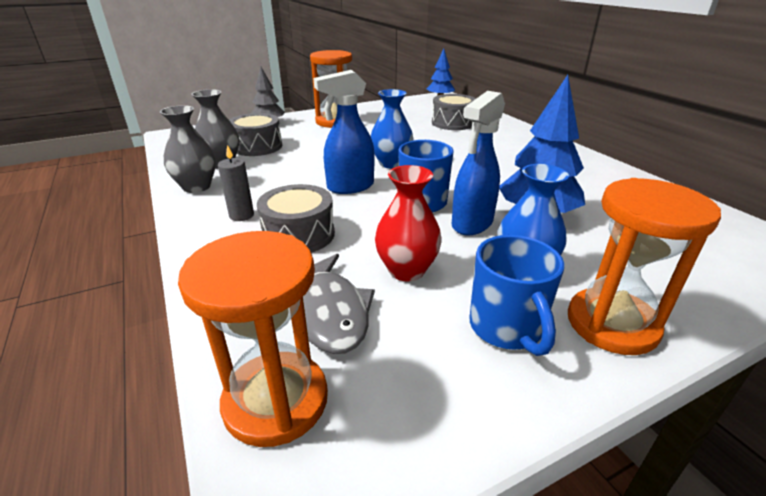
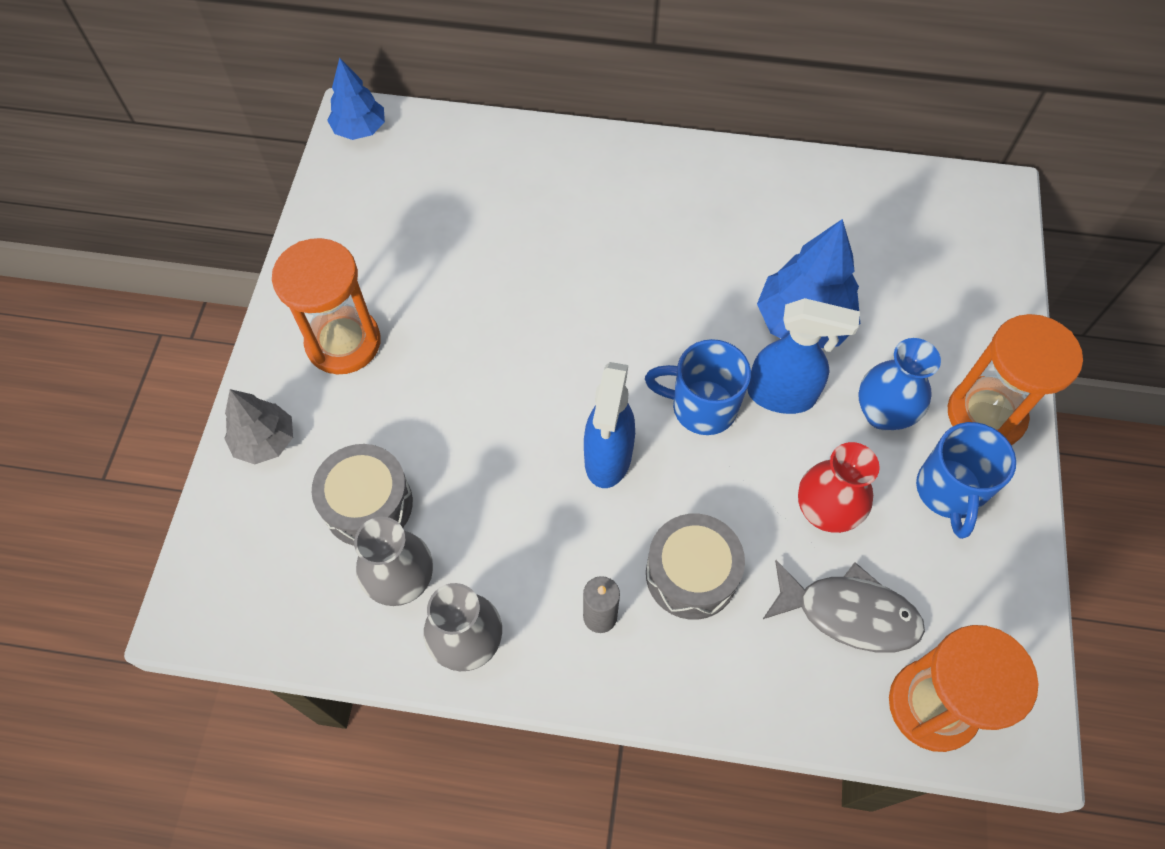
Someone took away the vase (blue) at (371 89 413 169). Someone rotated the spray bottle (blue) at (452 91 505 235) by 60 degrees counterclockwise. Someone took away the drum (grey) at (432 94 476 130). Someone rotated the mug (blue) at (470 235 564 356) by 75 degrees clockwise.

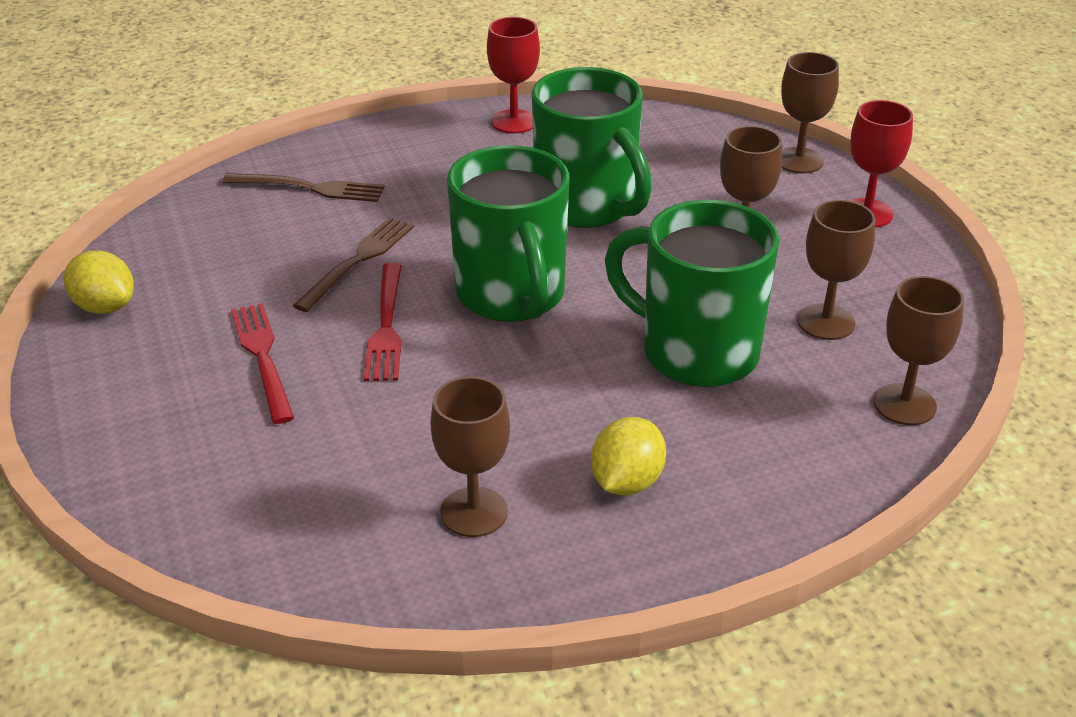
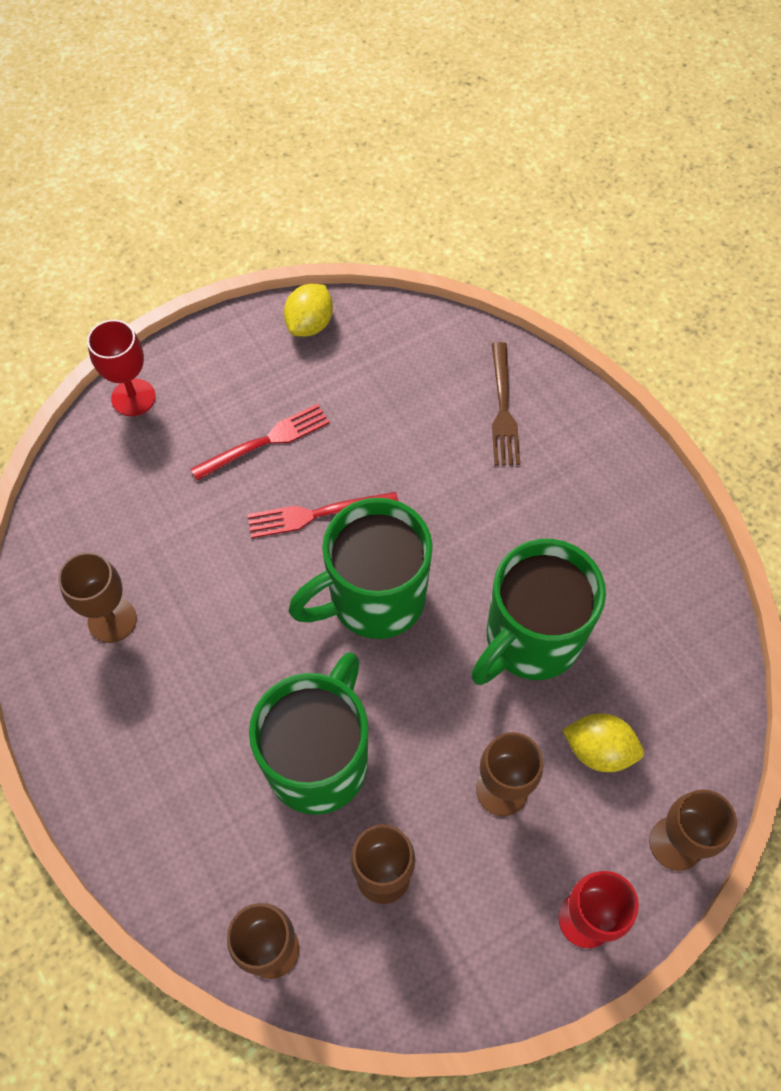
Someone carried the goblet (red) from (487 17 540 134) to (87 320 156 416). Someone took away the fork (brown) at (292 217 414 312). Someone carried the lemon (yellow) from (591 417 666 495) to (563 713 644 772).

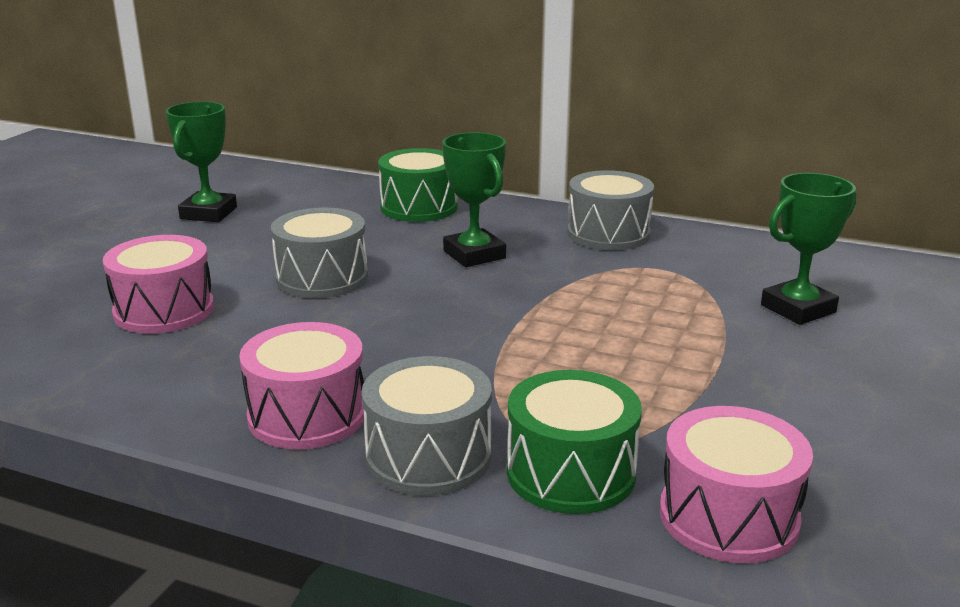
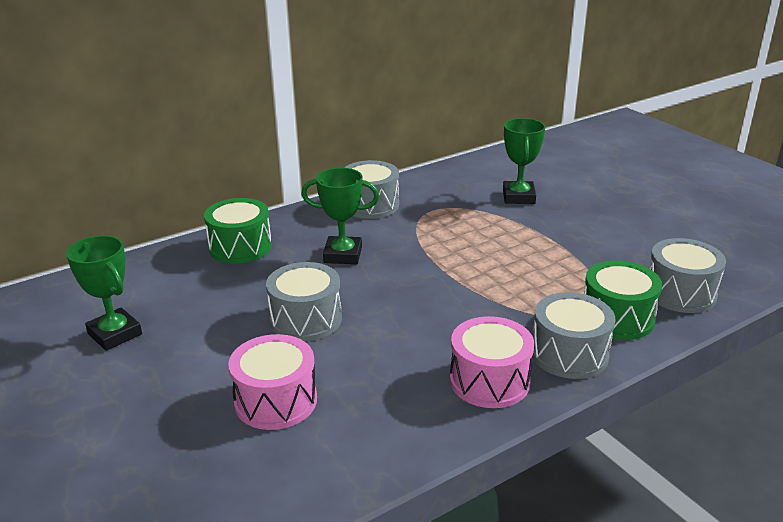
Someone repainted the drum (pink) at (659 406 813 563), which became the drum (grey) at (649 238 726 313).

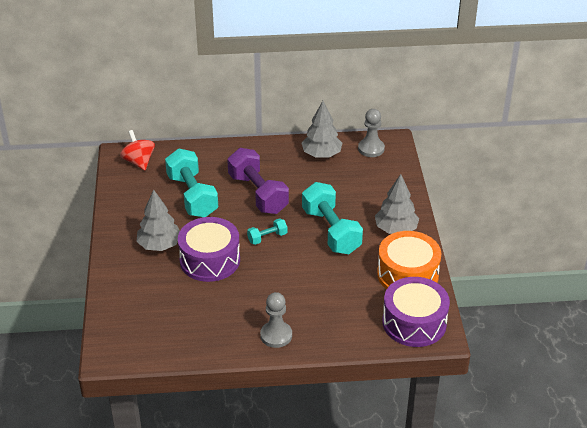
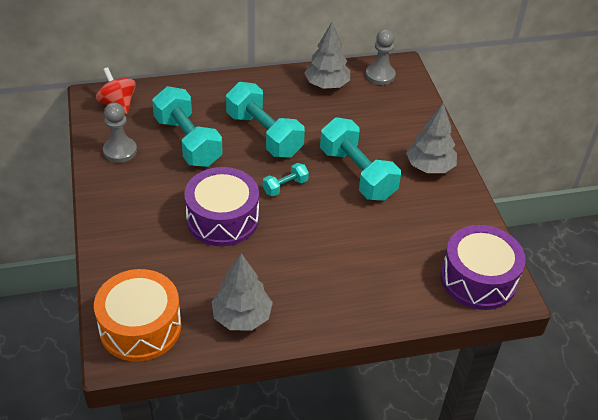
Someone repainted the dumbbell (purple) at (227 148 289 214), which became the dumbbell (turquoise) at (226 82 305 157). Someone carried the tree (grey) from (136 189 180 251) to (211 253 273 331). Someone carried the drum (orange) from (377 231 441 289) to (94 269 181 362). Someone carried the pawn (grey) from (260 292 292 348) to (103 102 137 163).

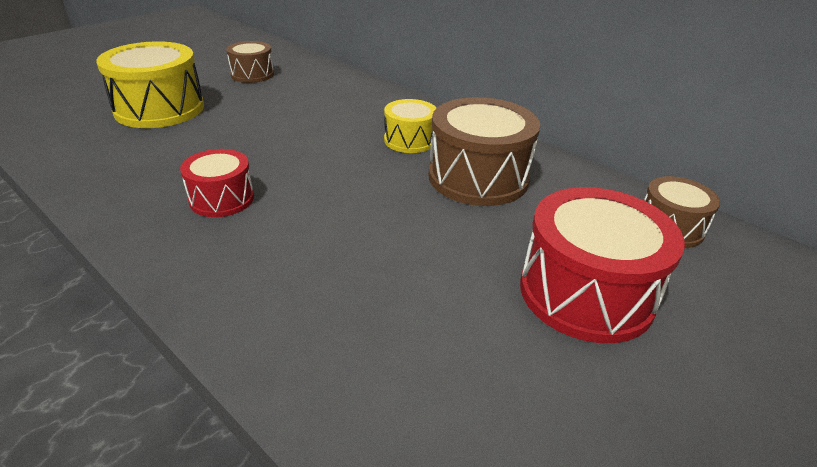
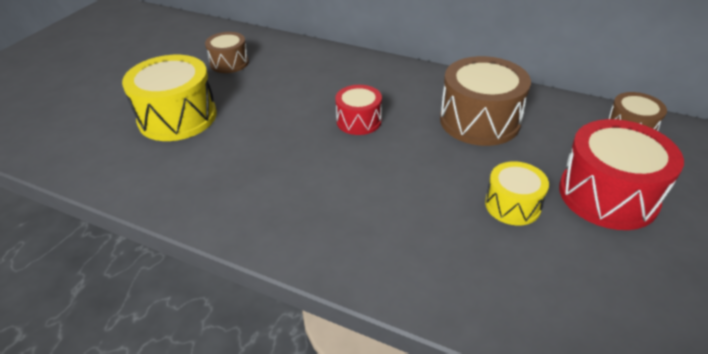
Someone carried the drum (yellow) from (384 99 436 153) to (485 161 549 226). Someone carried the drum (red) from (180 149 254 217) to (335 85 382 135).

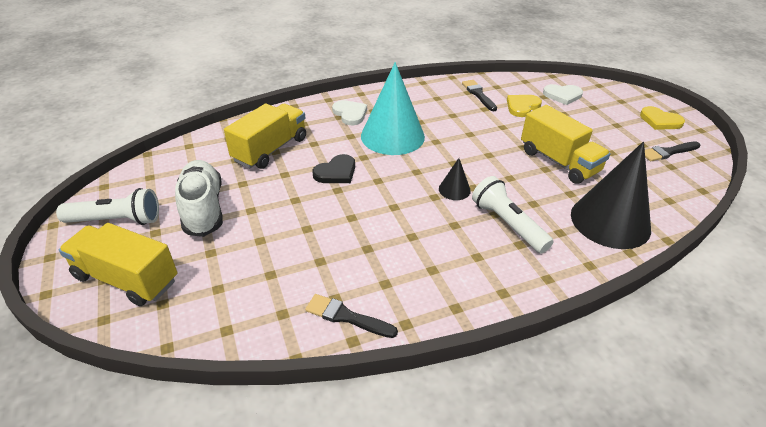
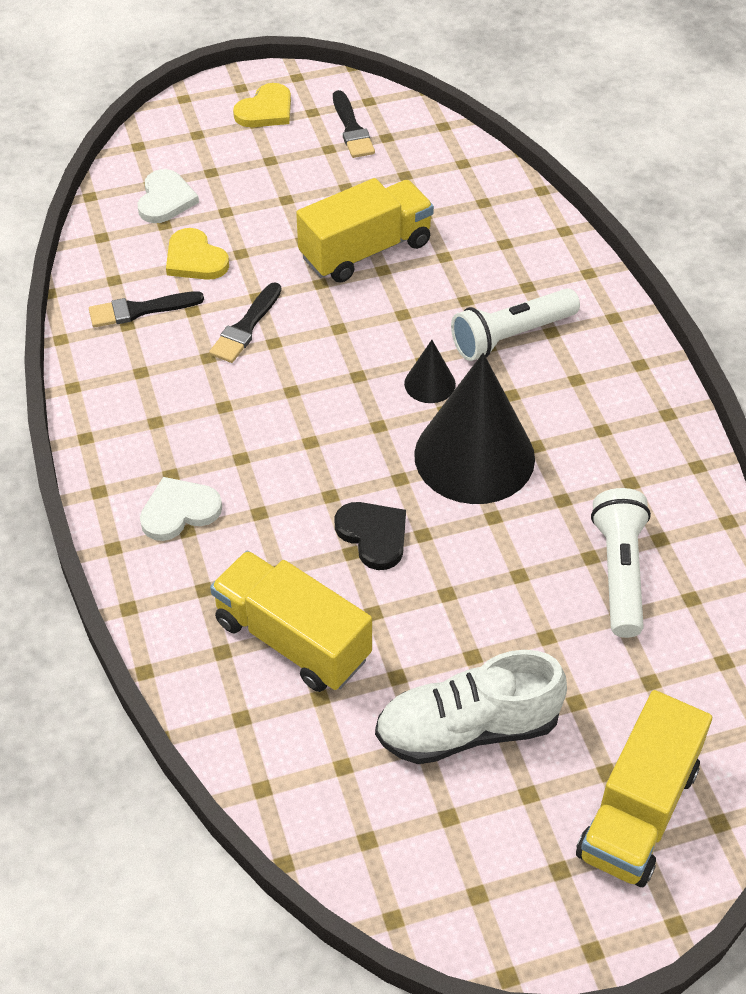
Someone took away the cone (turquoise) at (361 62 425 155). Someone carried the cone (black) from (571 142 651 249) to (414 353 535 504). Someone carried the flashlight (white) from (56 188 159 225) to (591 488 651 638). Someone carried the brush (black) from (305 294 398 338) to (209 282 281 363).

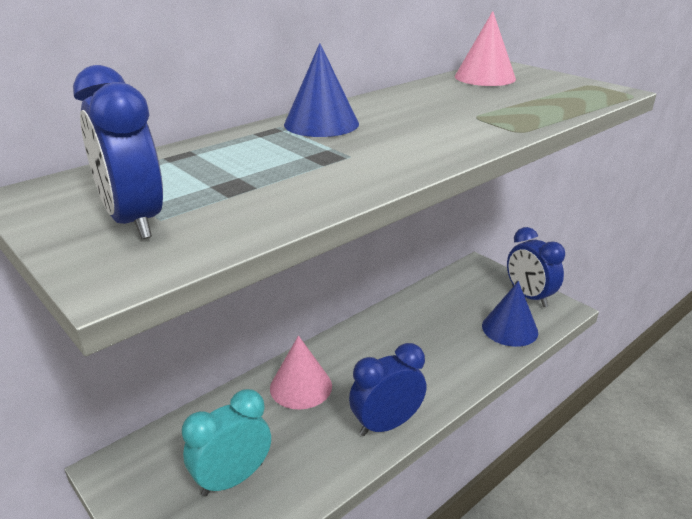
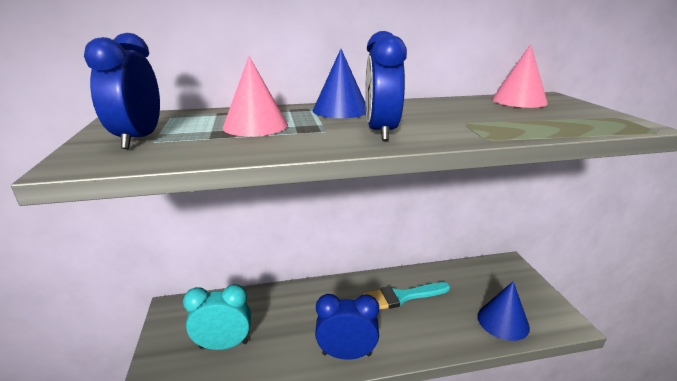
Someone carried the clock (blue) from (507 227 565 307) to (365 31 407 141). Someone carried the cone (pink) from (270 336 332 410) to (223 56 288 136). Someone put down the brush (turquoise) at (363 282 450 310).

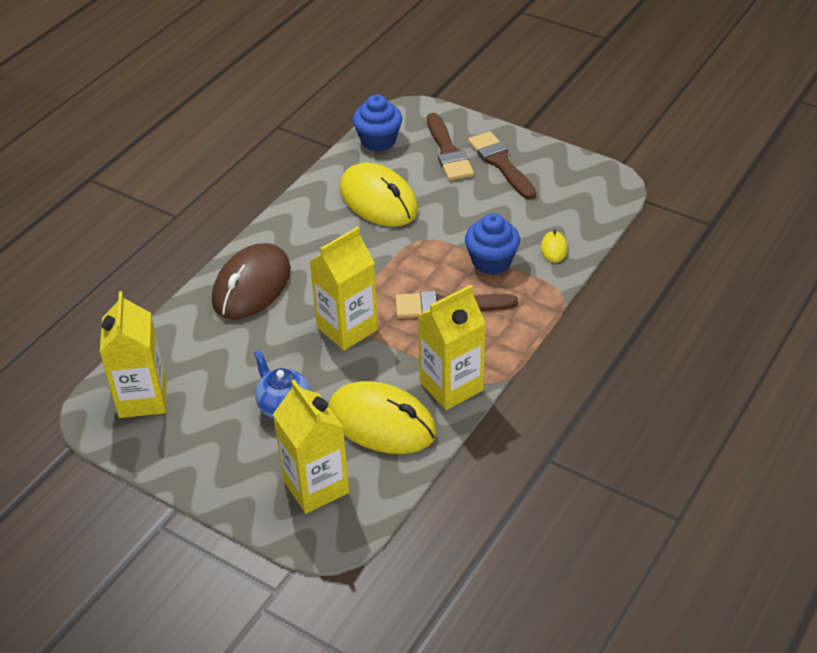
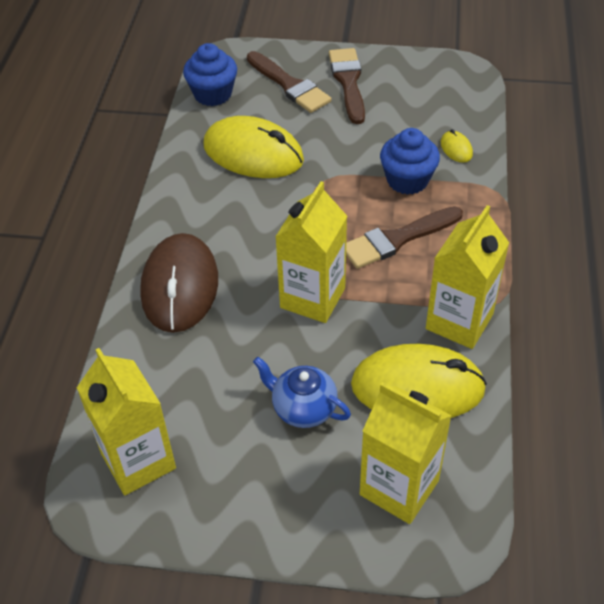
Someone rotated the brush (brown) at (468 131 537 200) by 45 degrees clockwise.

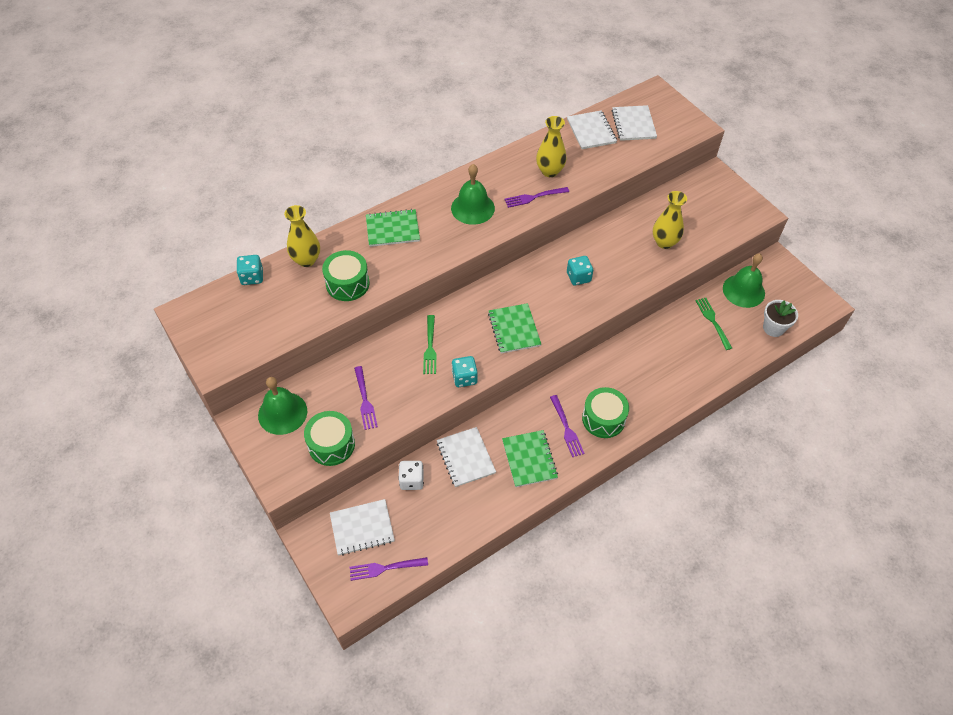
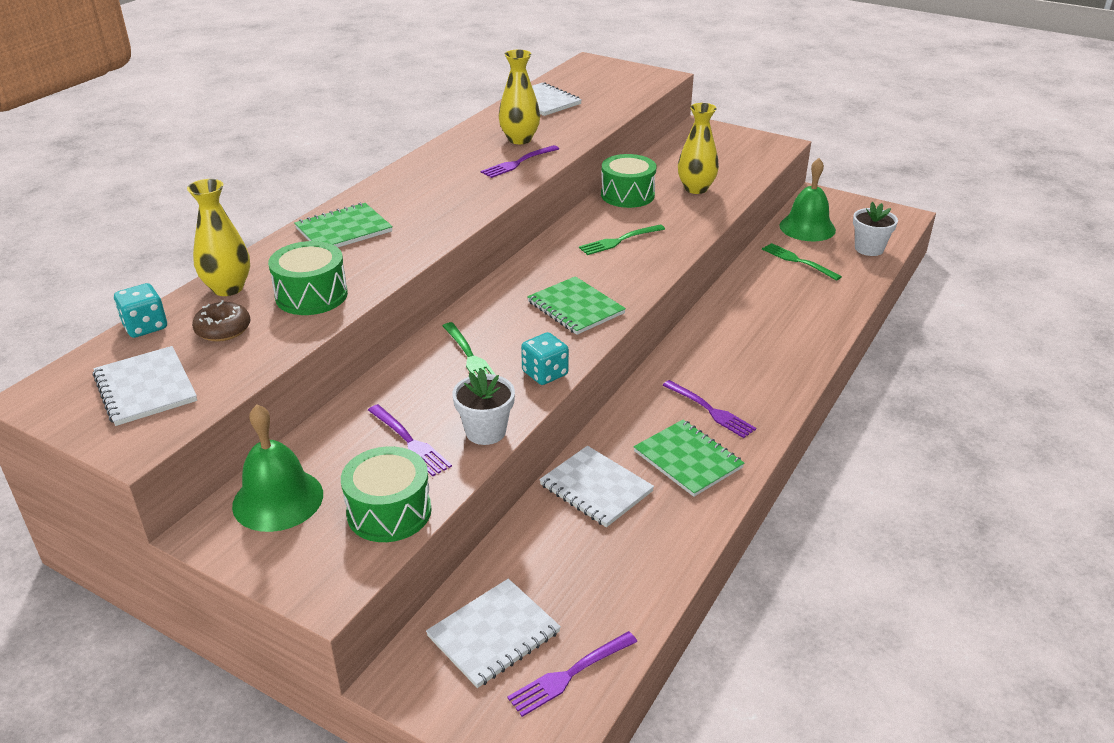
Someone carried the notebook (white) from (612 105 657 141) to (93 346 197 426). Someone took away the bell (green) at (451 164 495 225). Someone swapped the dice (turquoise) at (567 256 593 286) for the fork (green) at (579 225 665 255). Someone carried the drum (green) from (582 387 629 438) to (601 154 656 208). Someone took away the dice (white) at (398 461 424 490). Someone put down the donut (brown) at (192 300 251 342). Someone put down the flower pot (white) at (452 369 515 445).

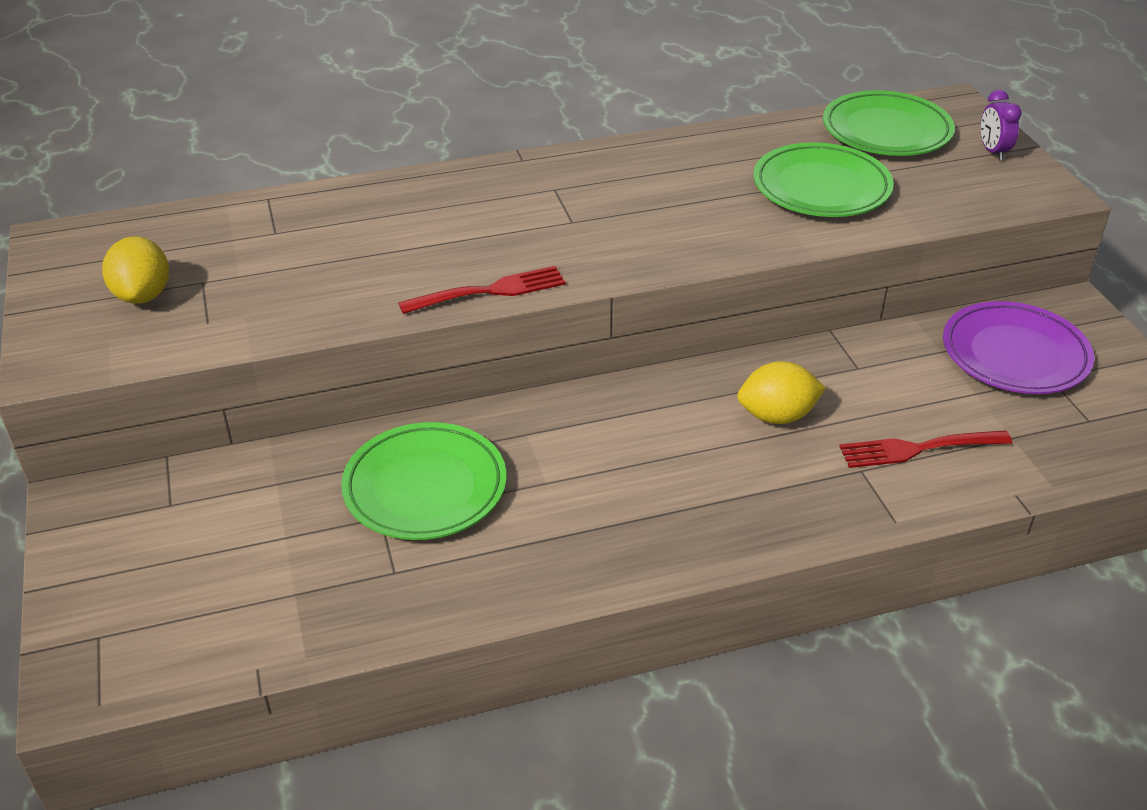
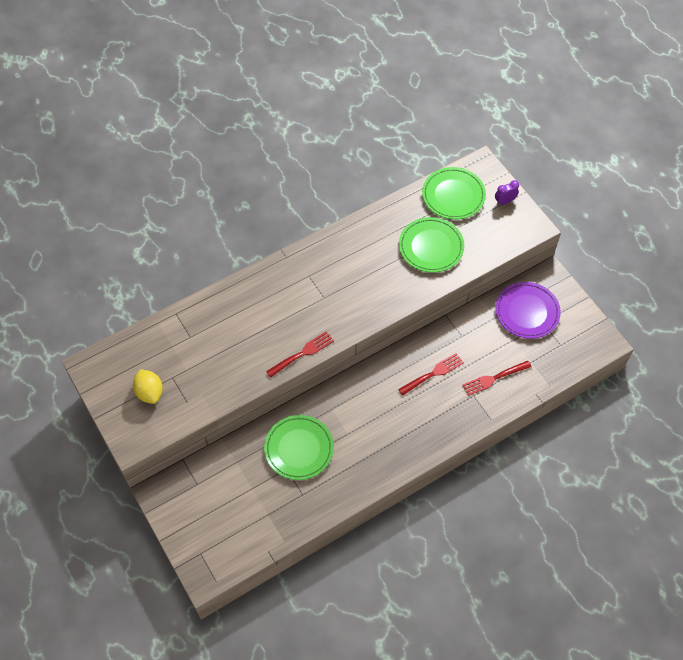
Someone rotated the clock (purple) at (981 90 1022 160) by 90 degrees clockwise. Someone swapped the lemon (yellow) at (737 361 826 424) for the fork (red) at (398 353 464 395).

